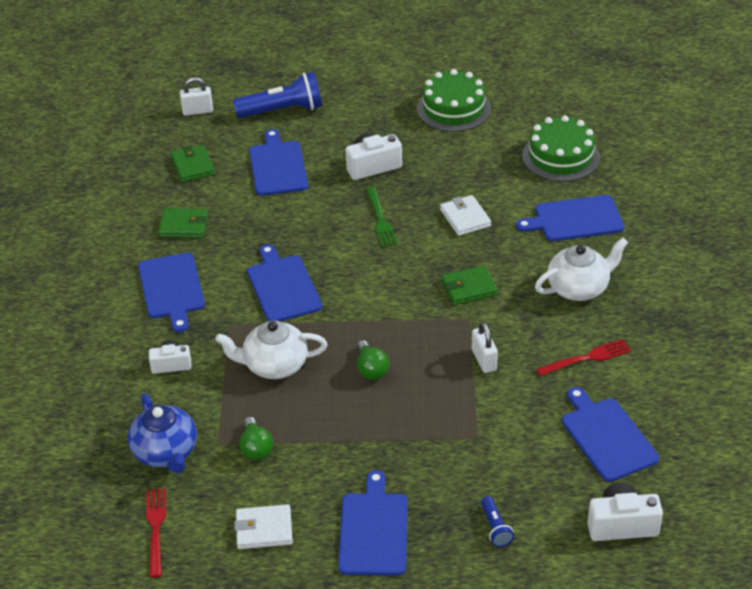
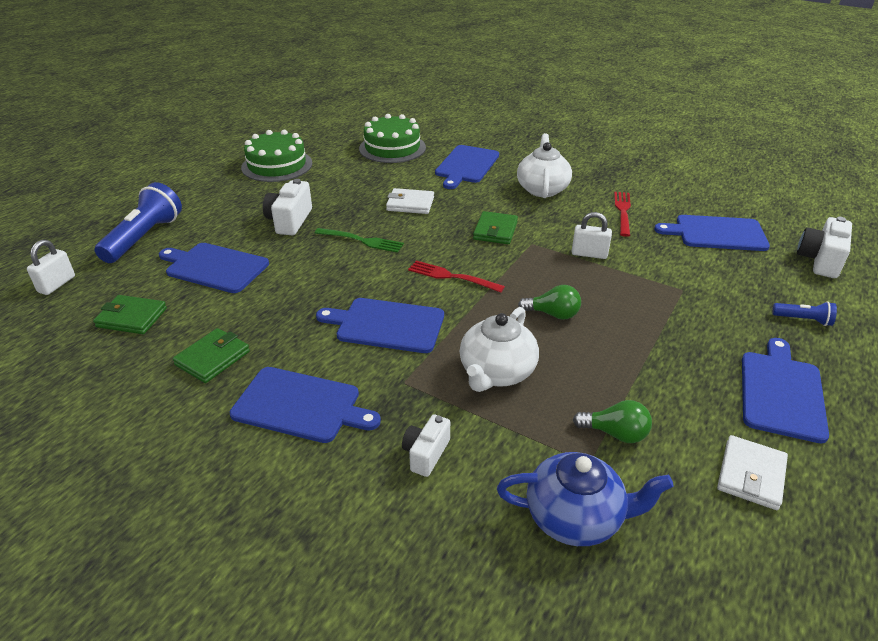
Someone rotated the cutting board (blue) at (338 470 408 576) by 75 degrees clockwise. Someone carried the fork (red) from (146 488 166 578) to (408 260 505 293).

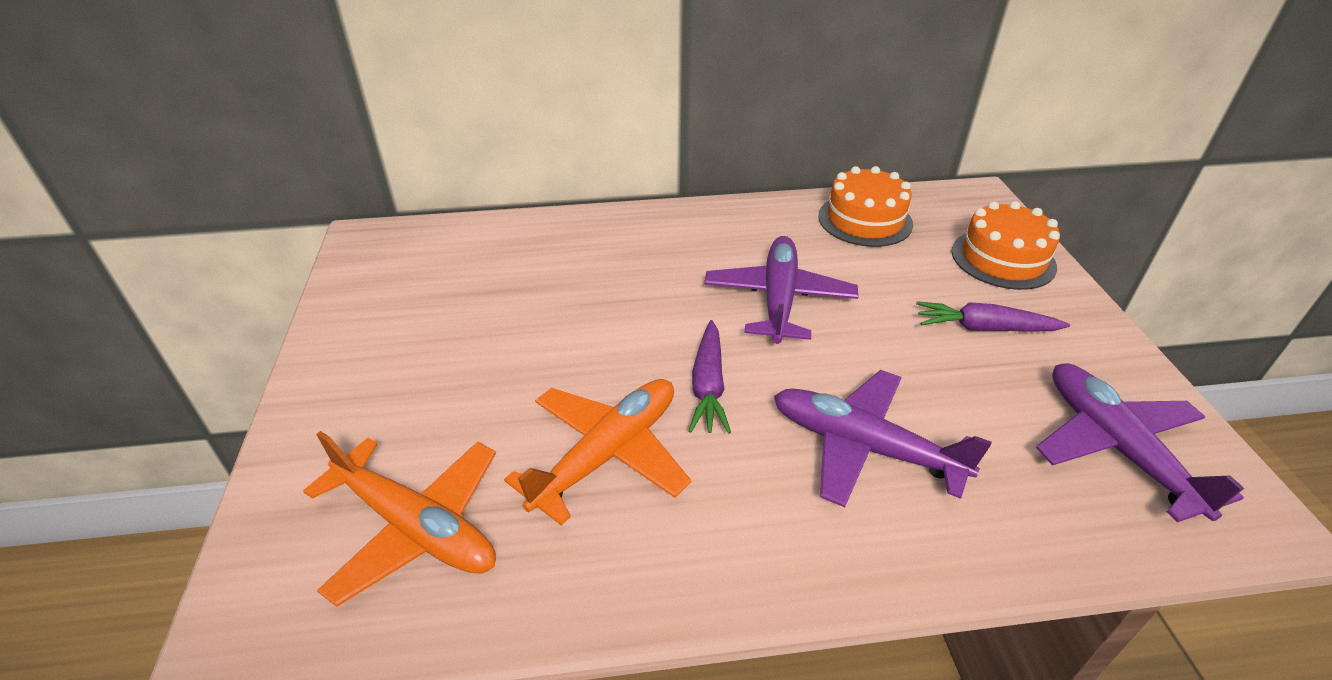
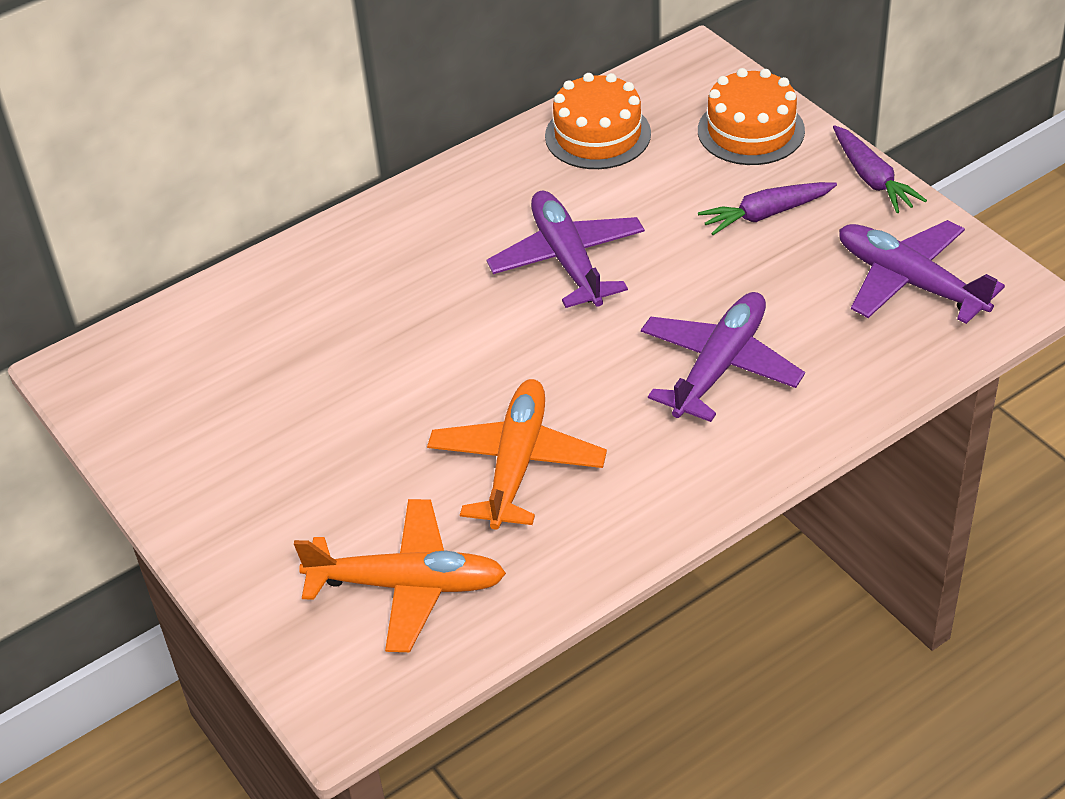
Someone carried the carrot (purple) from (688 320 731 434) to (833 125 927 213). Someone rotated the plane (purple) at (774 370 992 507) by 120 degrees clockwise.

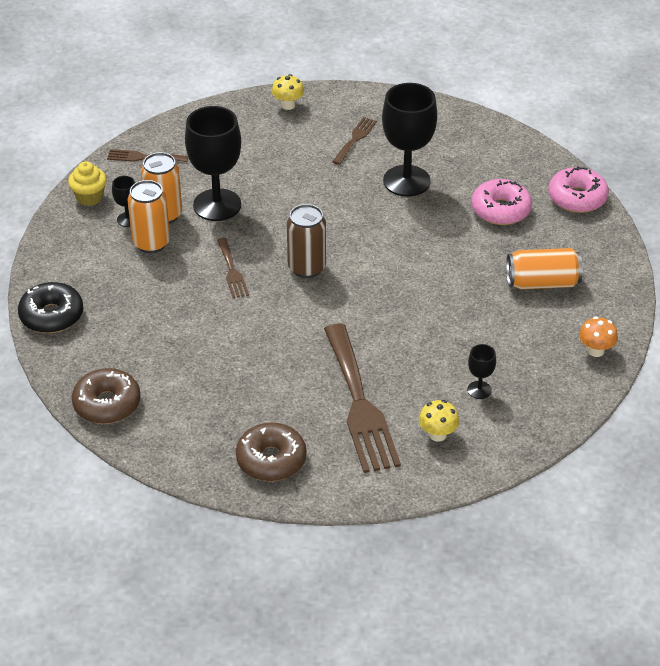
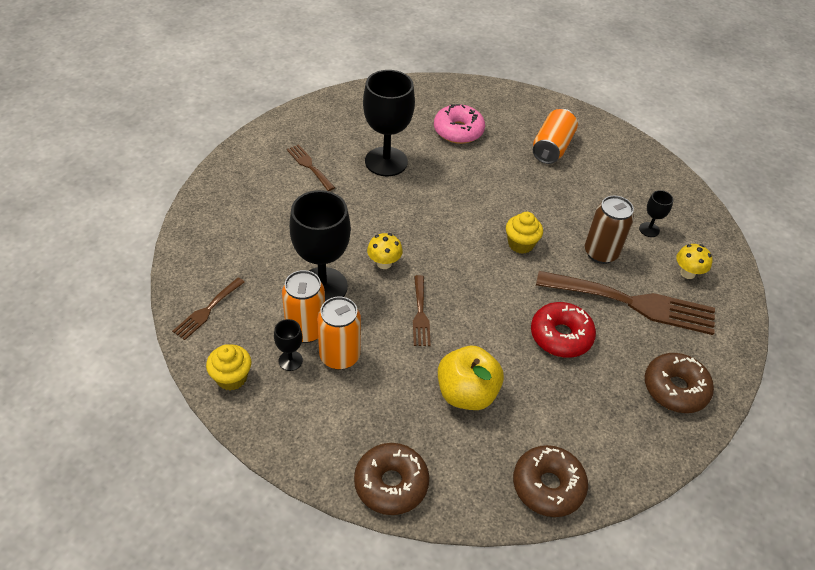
Someone carried the mushroom (yellow) from (272 74 304 110) to (367 233 403 269). Someone took away the donut (pink) at (548 166 609 213). Someone carried the can (brown) from (287 204 326 278) to (585 196 634 264). Someone rotated the fork (brown) at (217 238 249 298) by 75 degrees clockwise. Someone repainted the donut (black) at (18 282 83 333), which became the donut (brown) at (354 443 429 515). Someone took away the mushroom (orange) at (579 316 618 357). Someone put down the cupcake (yellow) at (506 212 543 254). Someone put down the donut (red) at (531 302 596 358). Someone put down the apple (yellow) at (438 346 504 410).

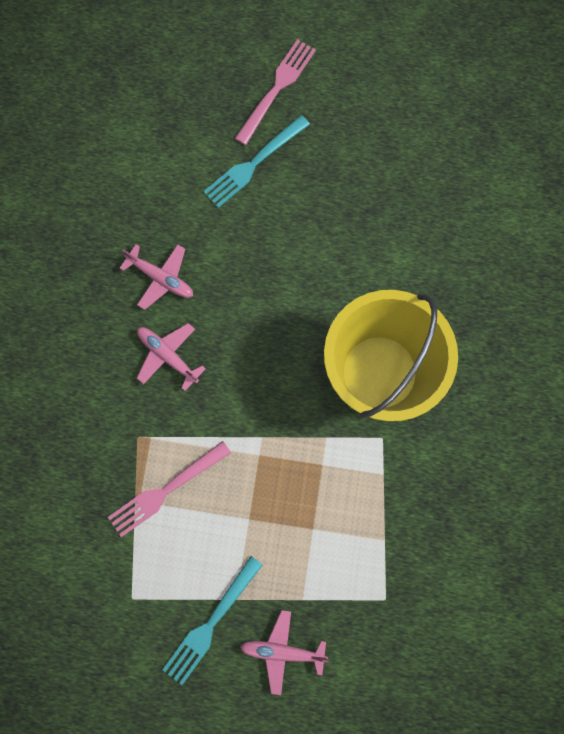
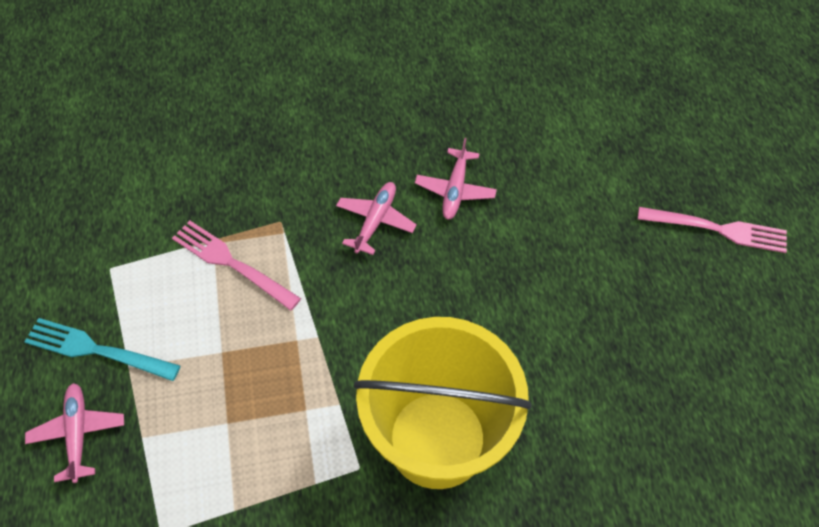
Someone took away the fork (turquoise) at (203 115 310 208).

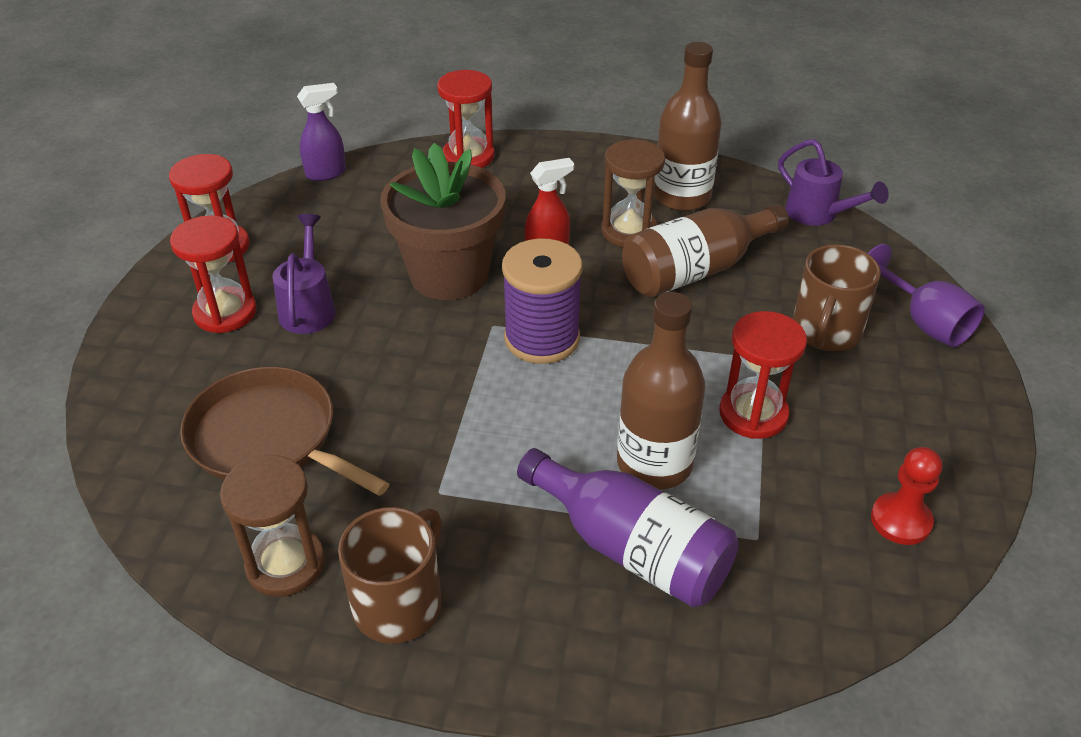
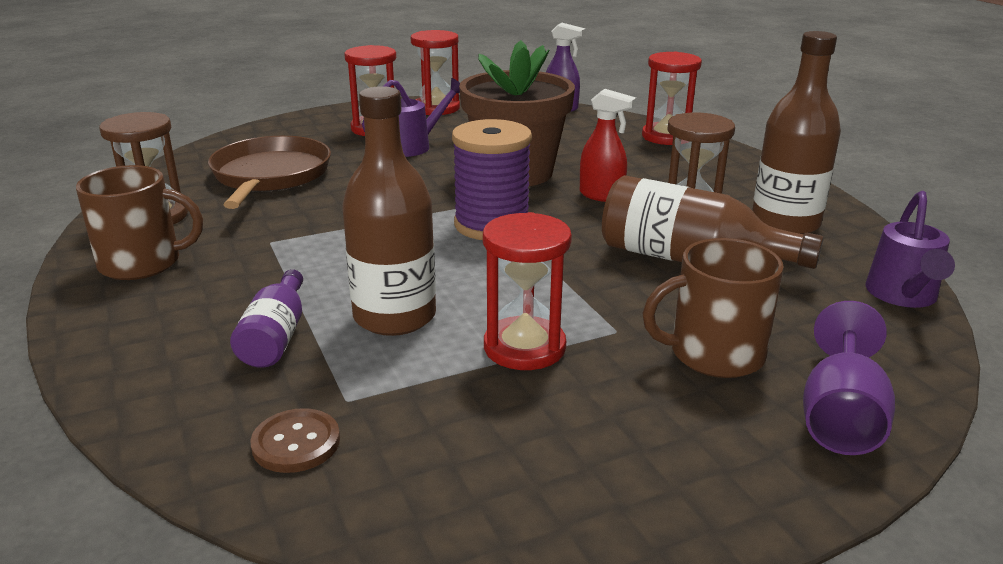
Someone took away the pawn (red) at (871 447 942 545). Someone scaled the bottle (purple) at (517 448 739 607) by 0.58. Someone put down the button (brown) at (250 408 340 473).

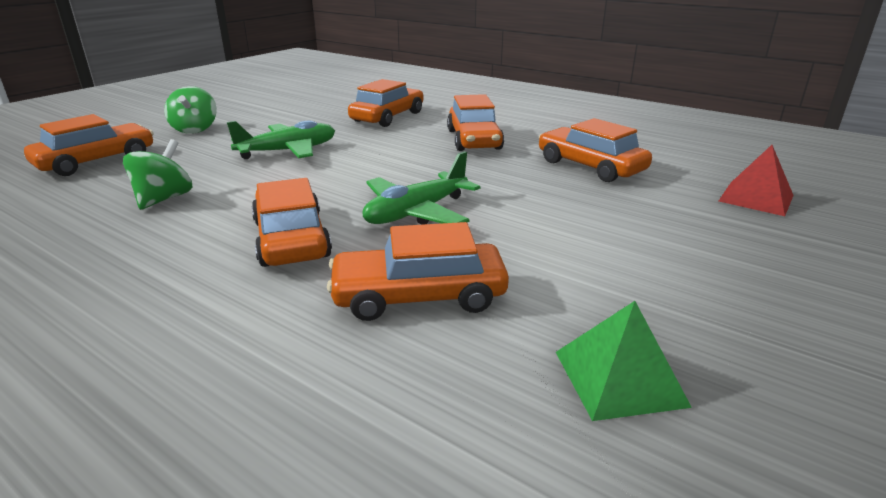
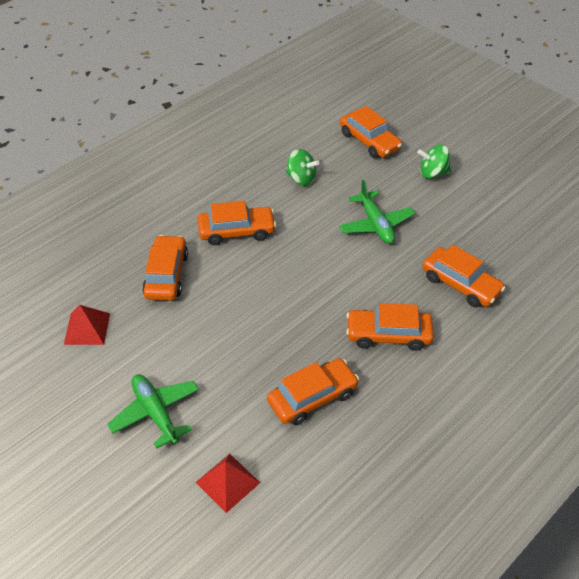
Someone carried the plane (green) from (362 151 480 225) to (107 374 199 449). Someone repainted the pyramid (green) at (556 301 692 421), which became the pyramid (red) at (64 305 110 345).

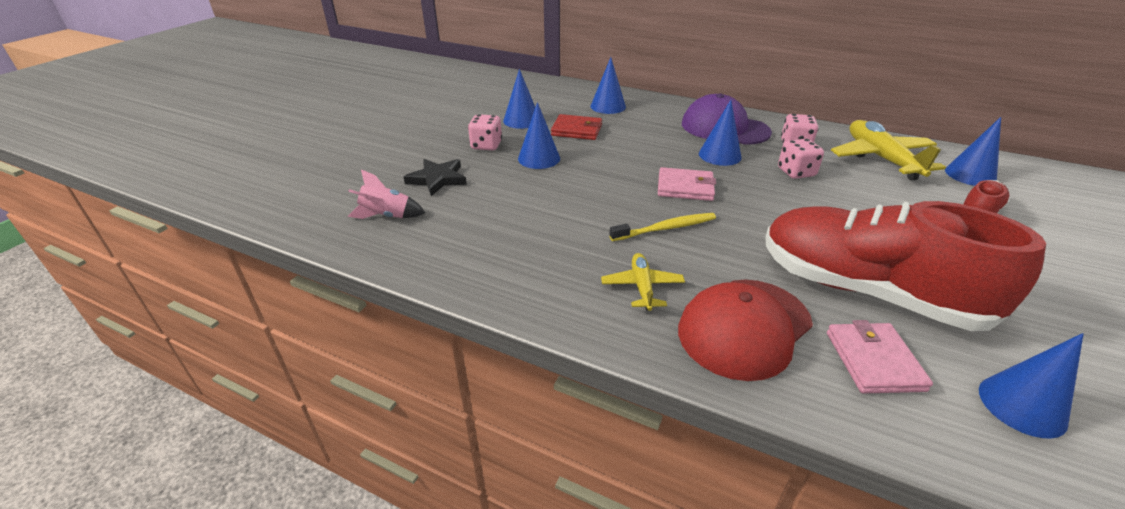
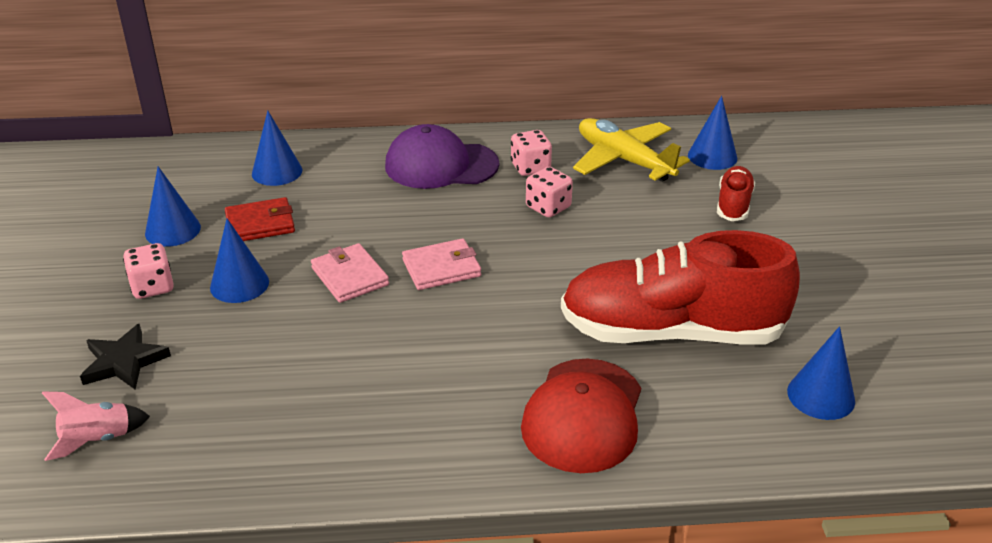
Someone took away the cone (blue) at (699 100 742 166). Someone took away the toothbrush (yellow) at (609 213 716 241). Someone took away the plane (yellow) at (601 253 685 311). Someone carried the wallet (pink) from (827 320 933 394) to (311 243 389 303).

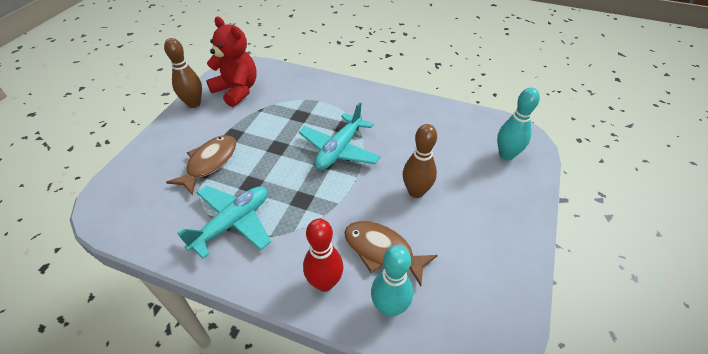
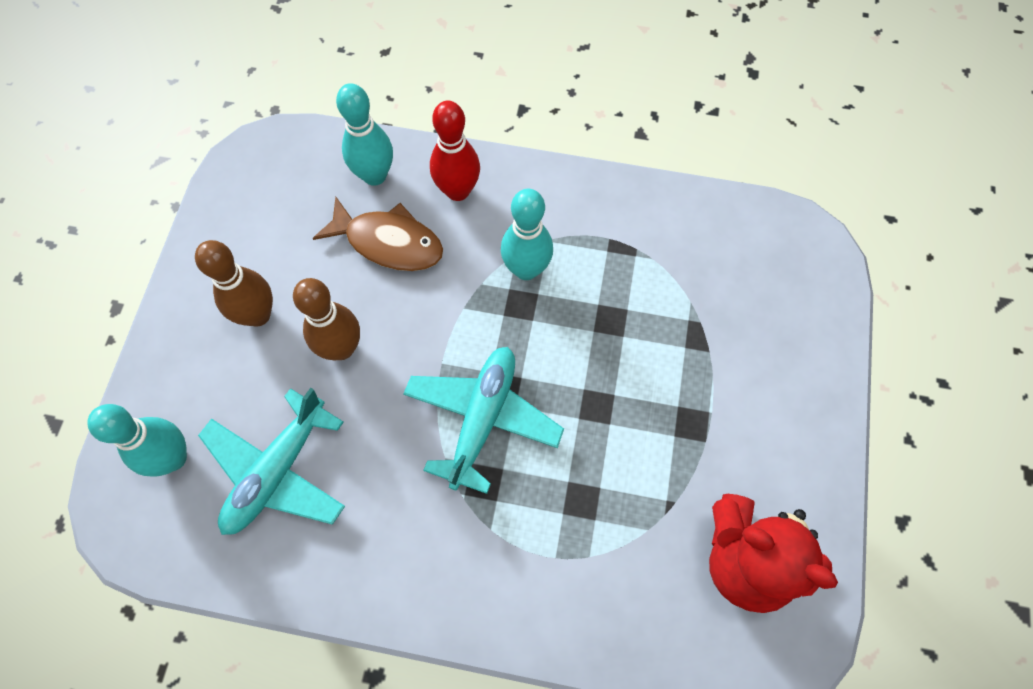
Someone carried the bowling pin (brown) from (164 38 202 108) to (195 240 273 327). Someone took away the fish (brown) at (166 135 236 195). Someone carried the plane (turquoise) from (178 186 271 259) to (198 388 345 535). Someone put down the bowling pin (turquoise) at (501 189 553 280).

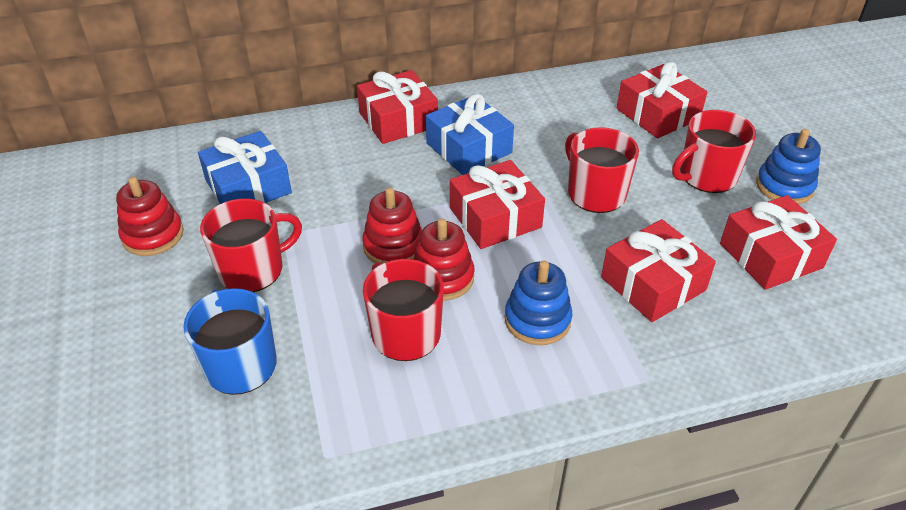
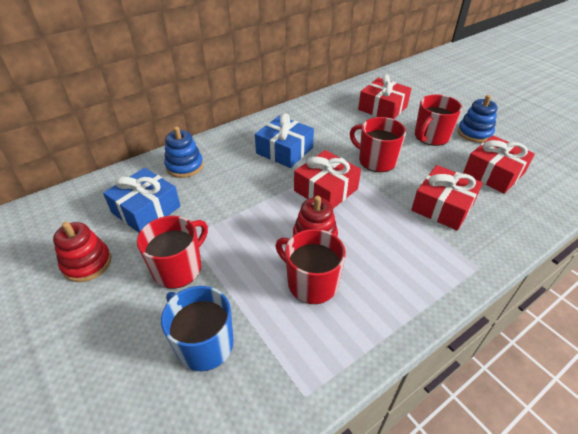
Someone took away the gift (red) at (357 70 438 144). Someone took away the stacking toy (red) at (362 187 422 263). Someone carried the stacking toy (blue) from (505 261 572 345) to (164 126 203 178).

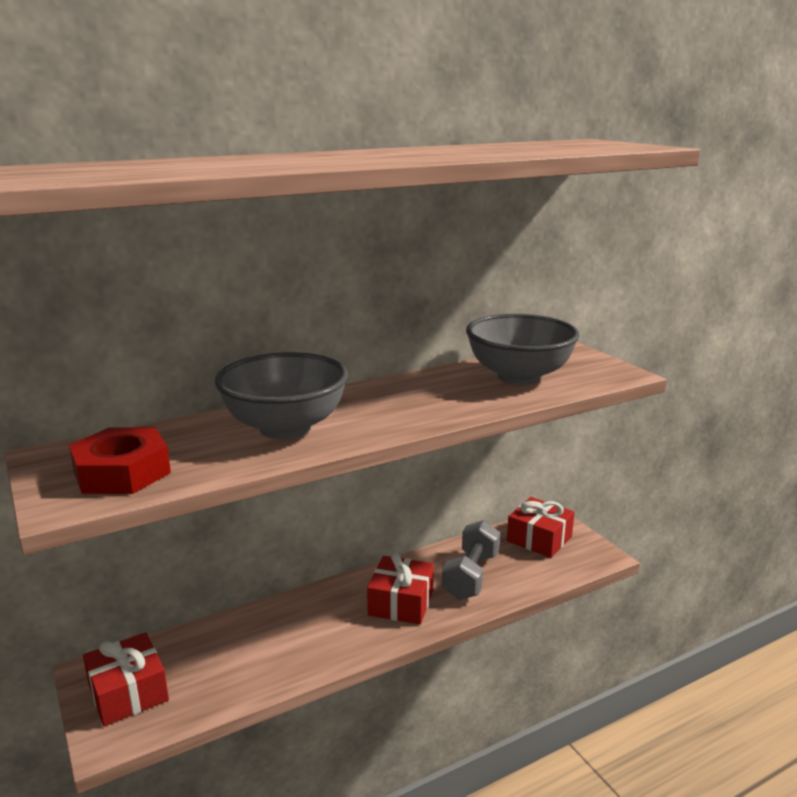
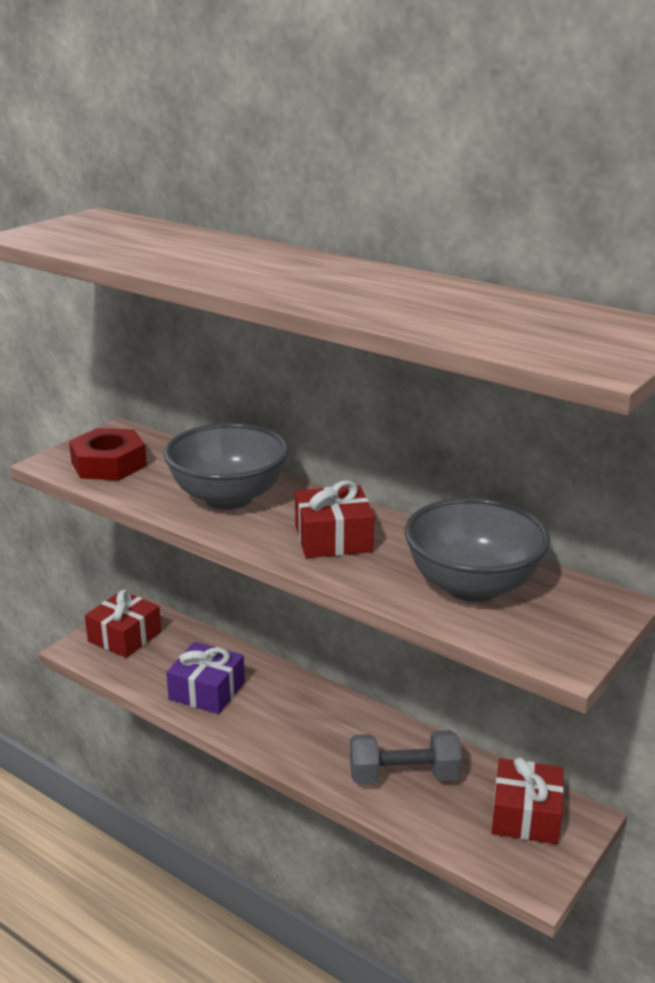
Someone carried the gift (red) from (367 553 434 625) to (295 481 374 558). Someone put down the gift (purple) at (166 642 245 714).

